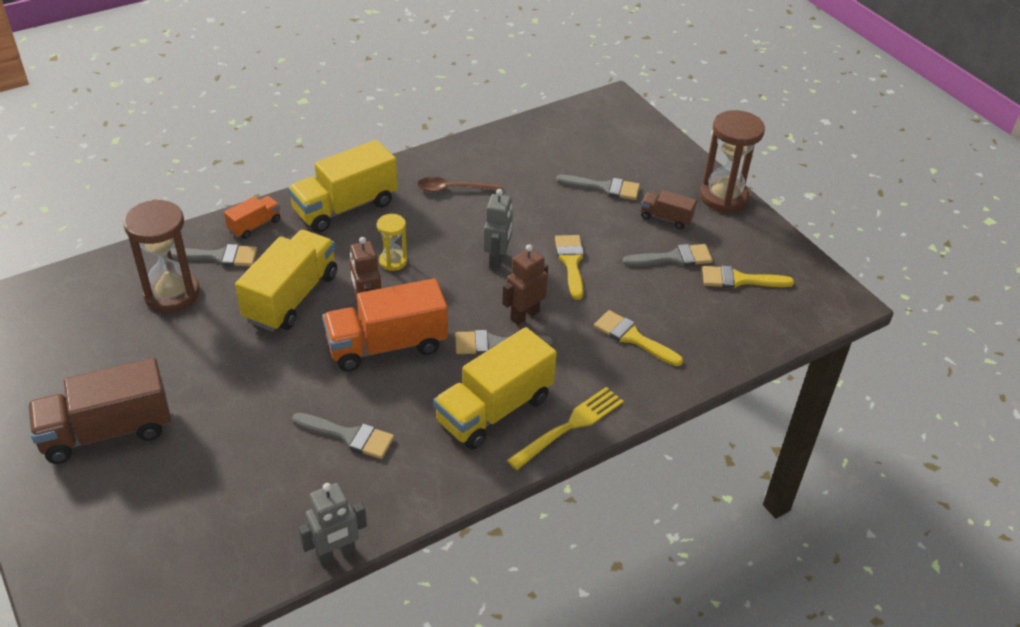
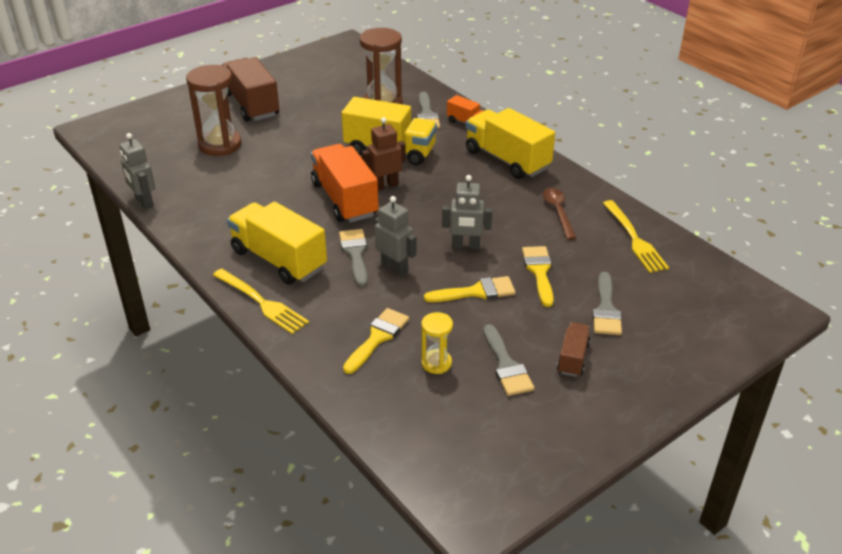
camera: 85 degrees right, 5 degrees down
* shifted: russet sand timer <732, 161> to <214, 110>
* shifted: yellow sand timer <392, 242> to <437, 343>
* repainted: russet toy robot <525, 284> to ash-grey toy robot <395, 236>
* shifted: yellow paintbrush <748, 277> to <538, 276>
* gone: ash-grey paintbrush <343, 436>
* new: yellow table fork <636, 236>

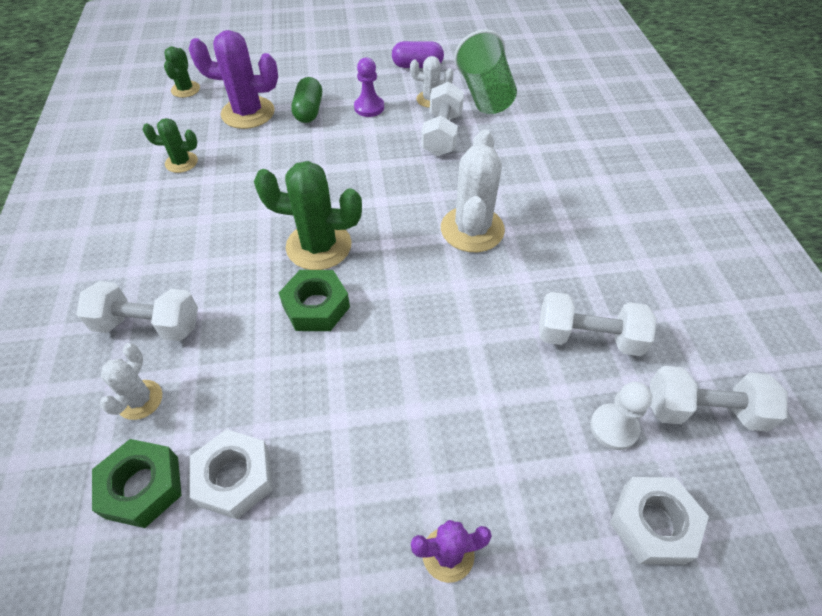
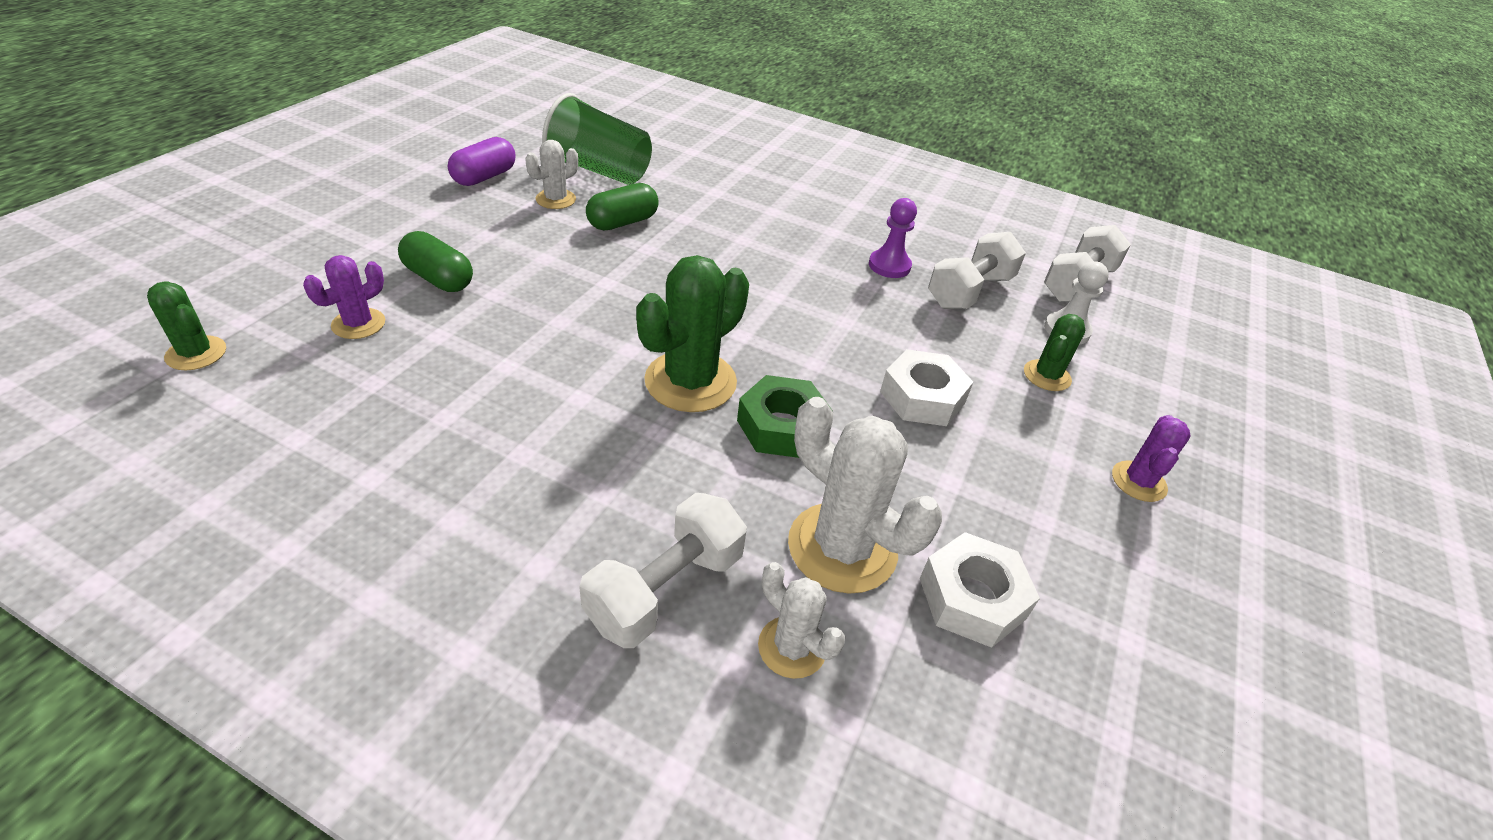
camera: 60 degrees left, 10 degrees down
* scaled: purple prickly plant <233, 79> = <344, 297> x0.56
* shifted: purple pawn <369, 87> to <893, 238>
* swapped: snow-white hand weight <442, 119> to emerald capsule <622, 206>
* shifted: emerald prickly plant <170, 145> to <1054, 352>
* shifted: snow-white prickly plant <473, 190> to <865, 495>
* gone: emerald hex nut <137, 483>
* shifted: snow-white hex nut <659, 521> to <926, 387>

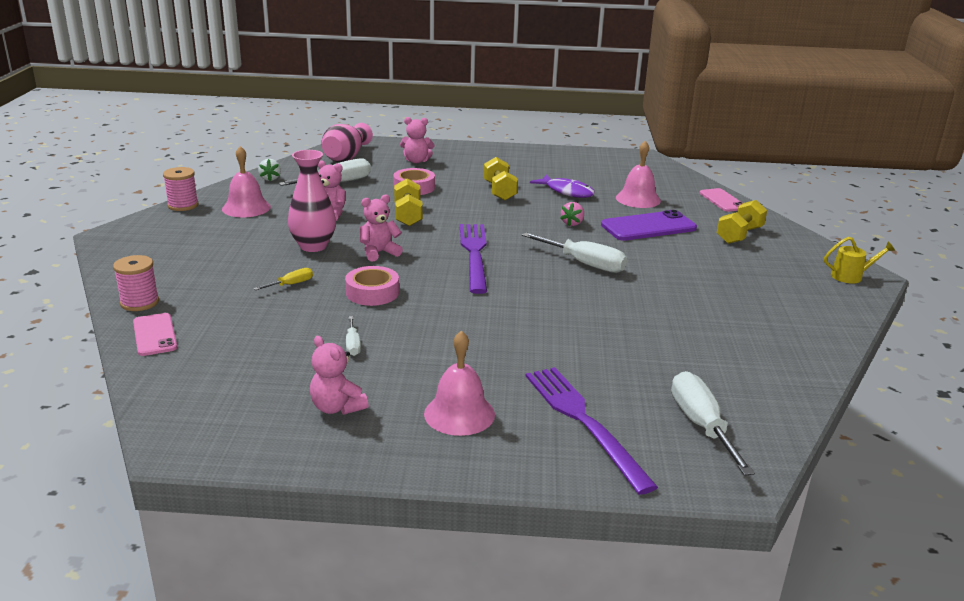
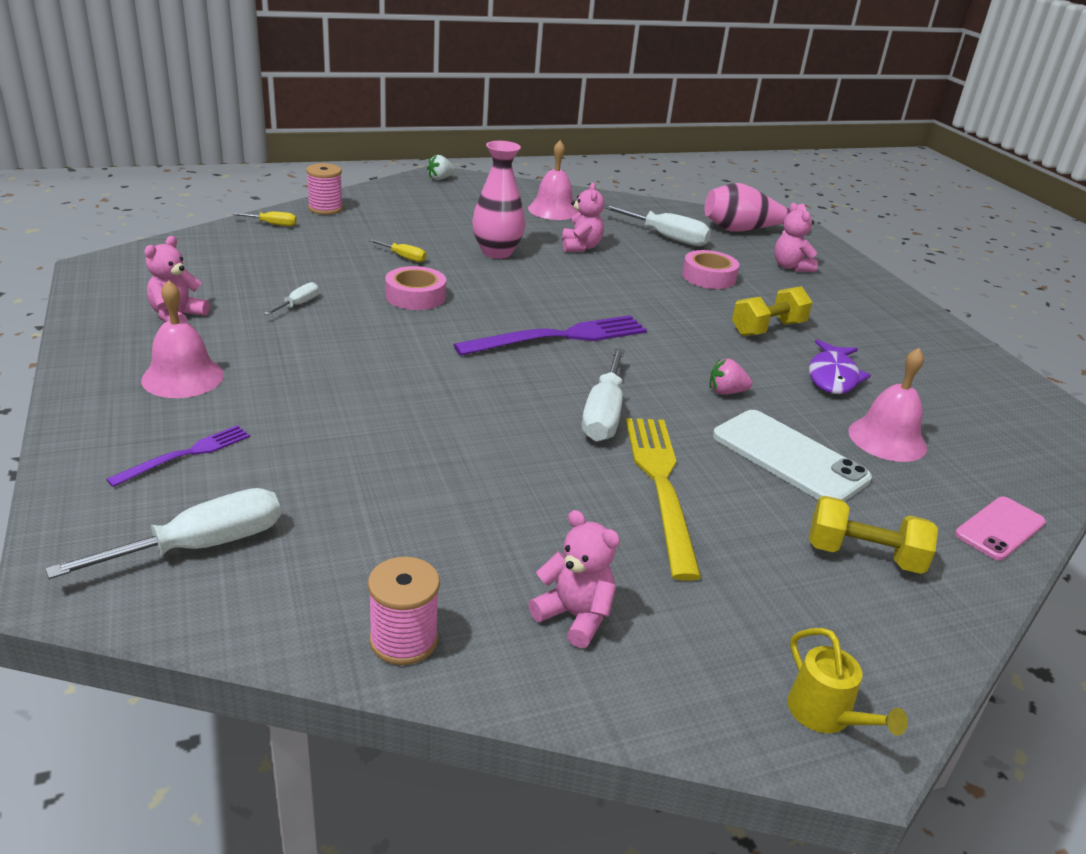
camera: 65 degrees right, 5 degrees up
* shifted: snow-white strawberry <269, 170> to <441, 167>
* shifted: rose-pink bobbin <180, 189> to <404, 611>
* gone: yellow hand weight <408, 202>
* shifted: rose-pink teddy bear <381, 228> to <574, 579>
* repainted: purple smartphone <649, 225> to snow-white smartphone <792, 456>
* swapped: rose-pink smartphone <155, 334> to yellow hand screwdriver <264, 219>
* rotated: snow-white hand screwdriver <353, 336> = <291, 298> 150 degrees clockwise
* scaled: purple table fork <592, 431> = <178, 456> x0.55
* new: yellow table fork <664, 499>

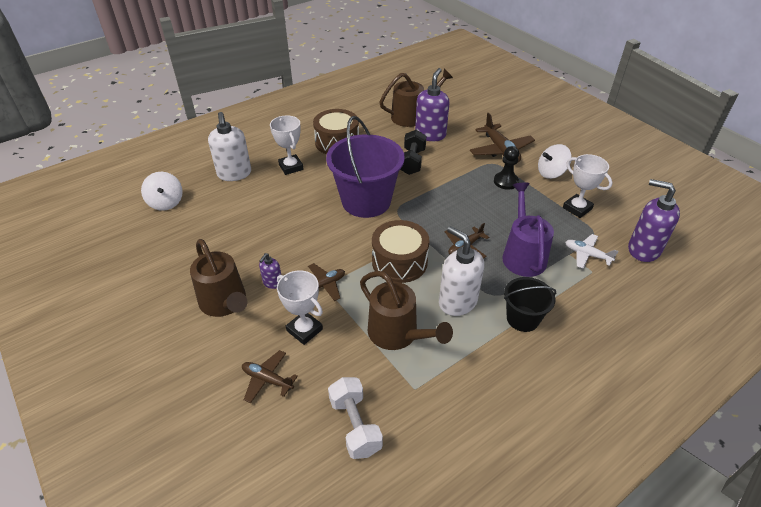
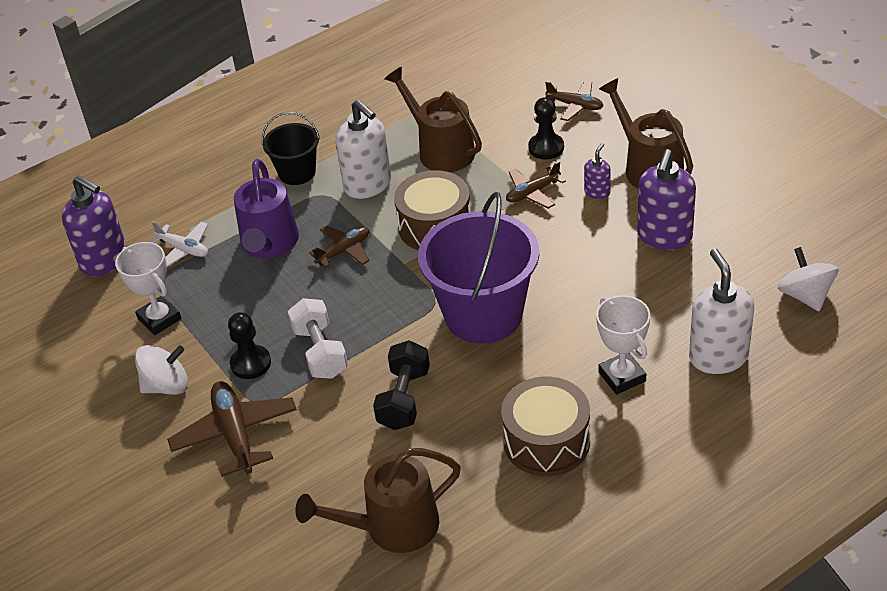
camera: 175 degrees left, 0 degrees up
* shifted: purple soap pump <432, 104> to <666, 199>
* swapped: snow-white award cup <300, 307> to black pawn <546, 128>
* shifted: snow-white hand weight <355, 418> to <318, 338>

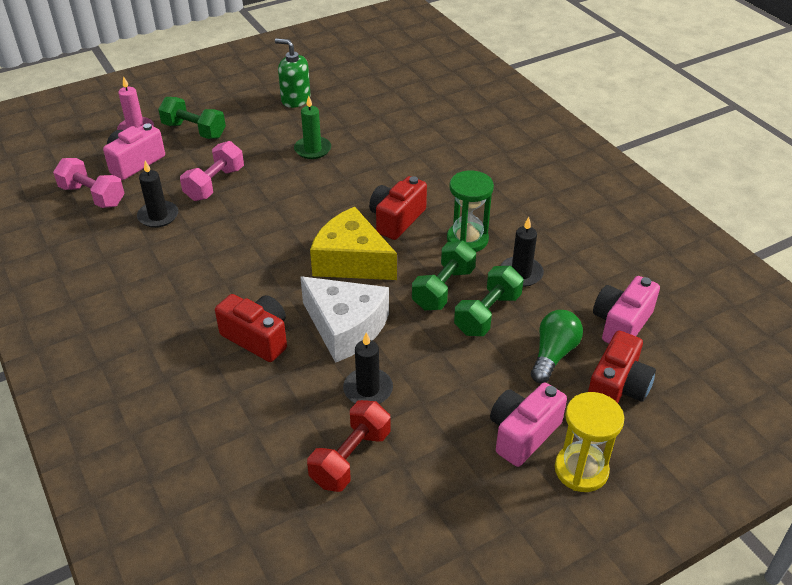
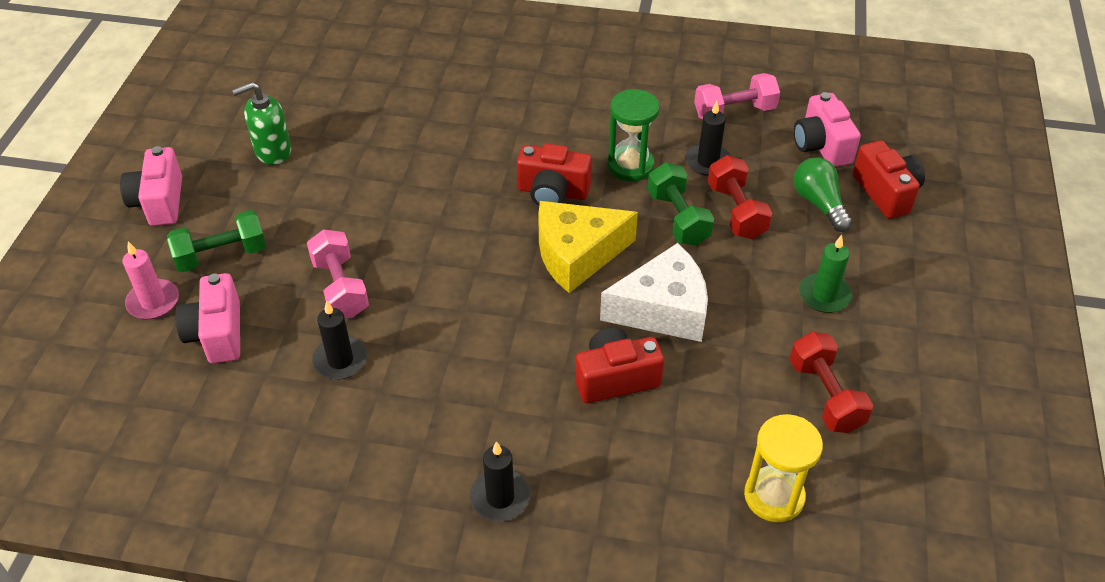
camera: 50 degrees left, 5 degrees up
* shifted: emerald wax candle <312, 127> to <825, 274>
* shifted: rose-pink hand weight <89, 183> to <737, 96>
* rotated: scarlet compact camera <398, 208> = <554, 174> 60 degrees counterclockwise
* repainted: emerald hand weight <489, 301> to scarlet hand weight <740, 197>
* shifted: black wax candle <368, 368> to <500, 481>
* shifted: rose-pink compact camera <528, 424> to <151, 186>
* shifted: yellow sand timer <589, 442> to <783, 468>

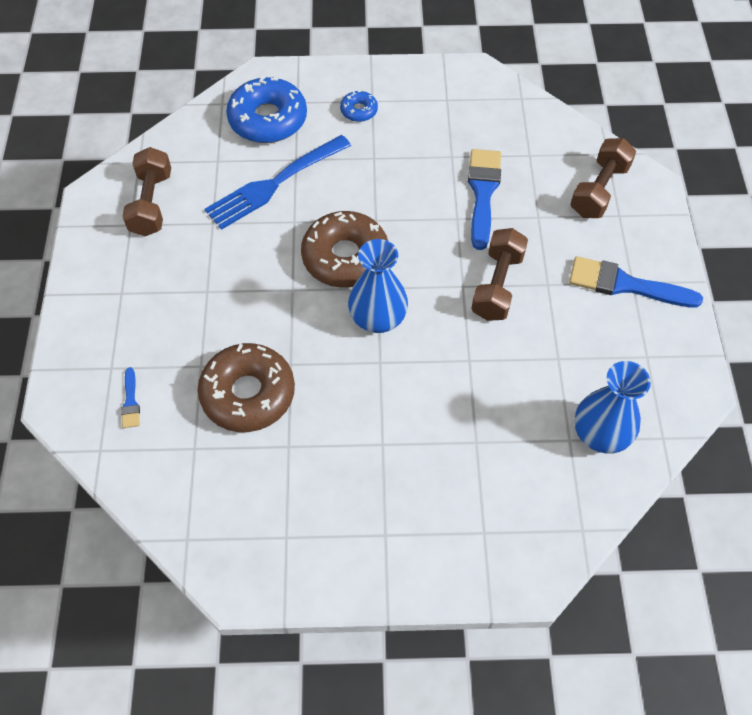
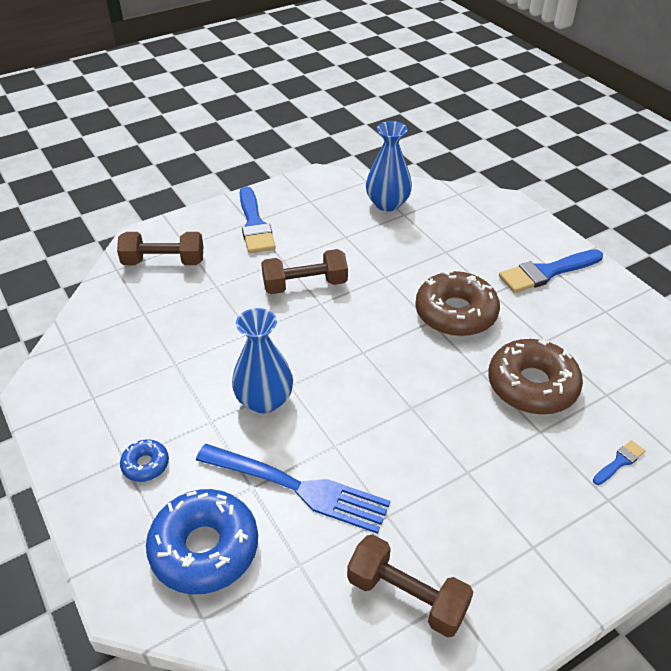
camera: 120 degrees left, 15 degrees down
* rotated: russet hand weight <146, 191> = <410, 585> 60 degrees clockwise
* shifted: blue paintbrush <484, 199> to <551, 271>
* shifted: russet doughnut <344, 249> to <457, 303>
* shifted: blue flower vase <378, 286> to <262, 360>

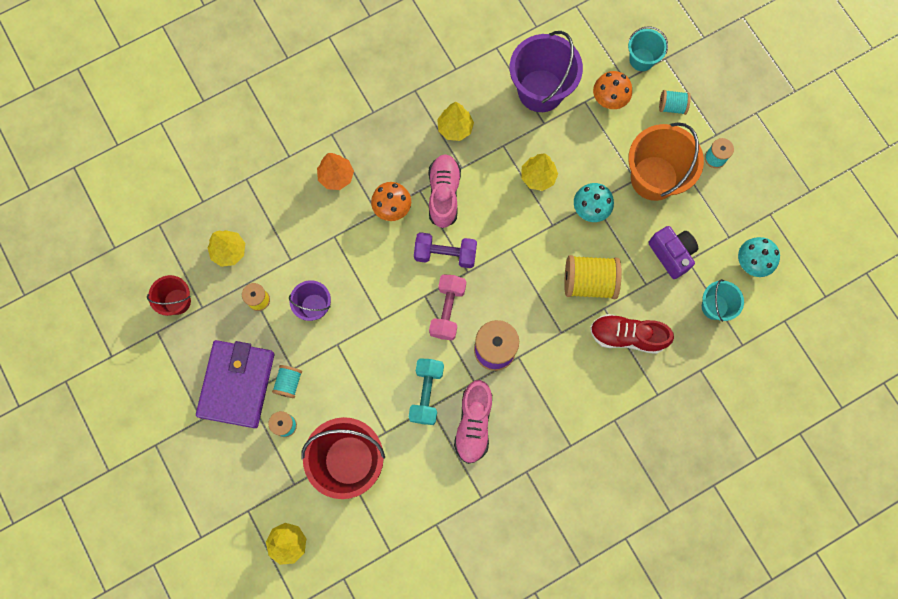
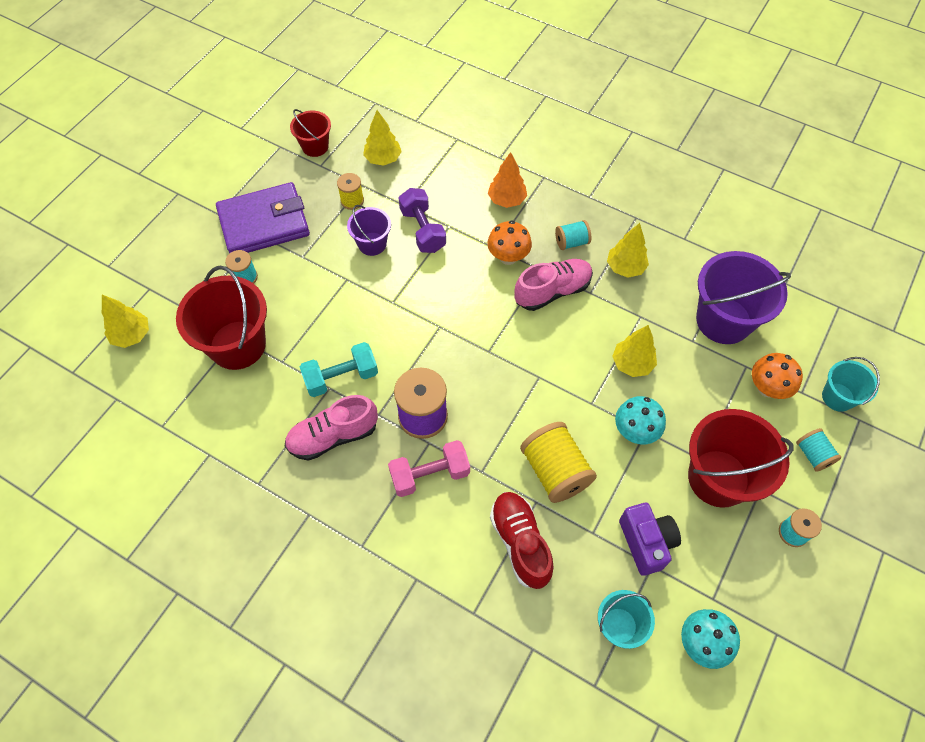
camera: 60 degrees right, 15 degrees down
* repainted: bright orange bucket <666, 161> to scarlet bucket <741, 458>
* rotated: purple compact camera <673, 252> = <650, 539> 45 degrees counterclockwise
* shifted: purple hand weight <445, 250> to <422, 220>
* shifted: rose-pink hand weight <447, 307> to <429, 468>
* shifted: aqua bobbin <287, 381> to <573, 235>

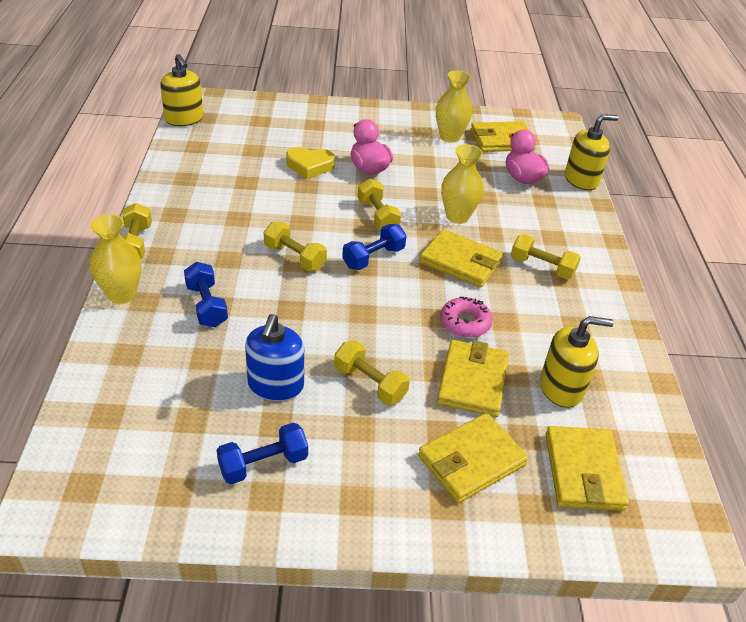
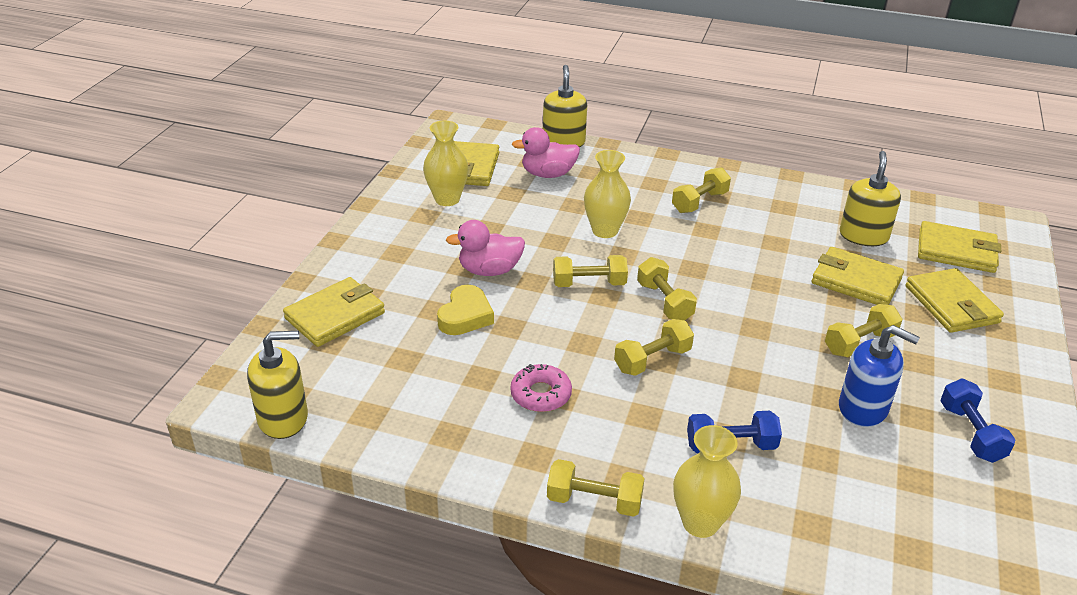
camera: 70 degrees left, 5 degrees down
* repainted: blue hand weight <374, 247> to yellow hand weight <667, 289>
* shifted: yellow wallet <461, 258> to <334, 312>
* shifted: rose-pink doughnut <466, 317> to <541, 388>

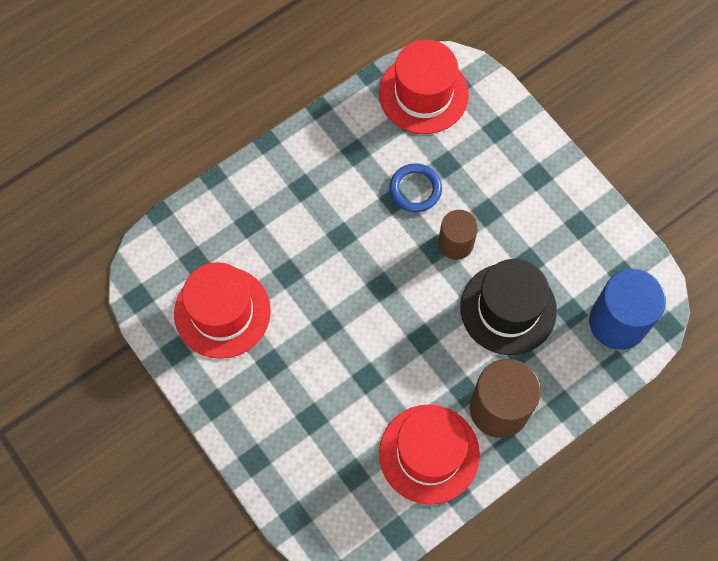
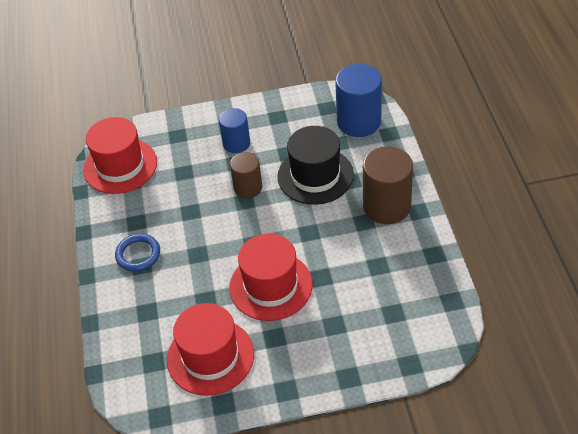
camera: 60 degrees left, 20 degrees down
* shifted: blue torus <415, 187> to <137, 253>
* shifted: scarlet tall hat <429, 454> to <271, 277>
* new: blue cylinder <234, 130>

